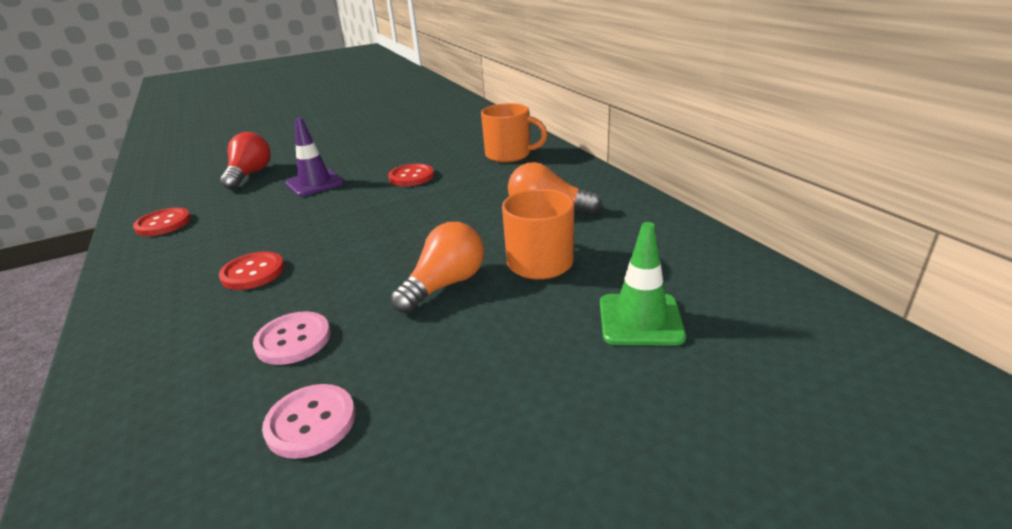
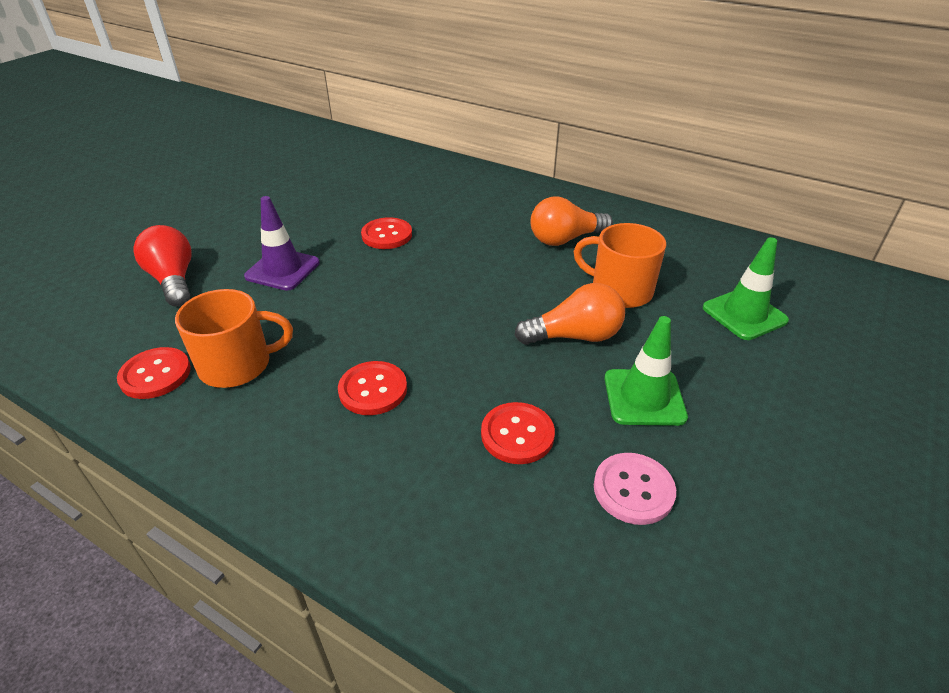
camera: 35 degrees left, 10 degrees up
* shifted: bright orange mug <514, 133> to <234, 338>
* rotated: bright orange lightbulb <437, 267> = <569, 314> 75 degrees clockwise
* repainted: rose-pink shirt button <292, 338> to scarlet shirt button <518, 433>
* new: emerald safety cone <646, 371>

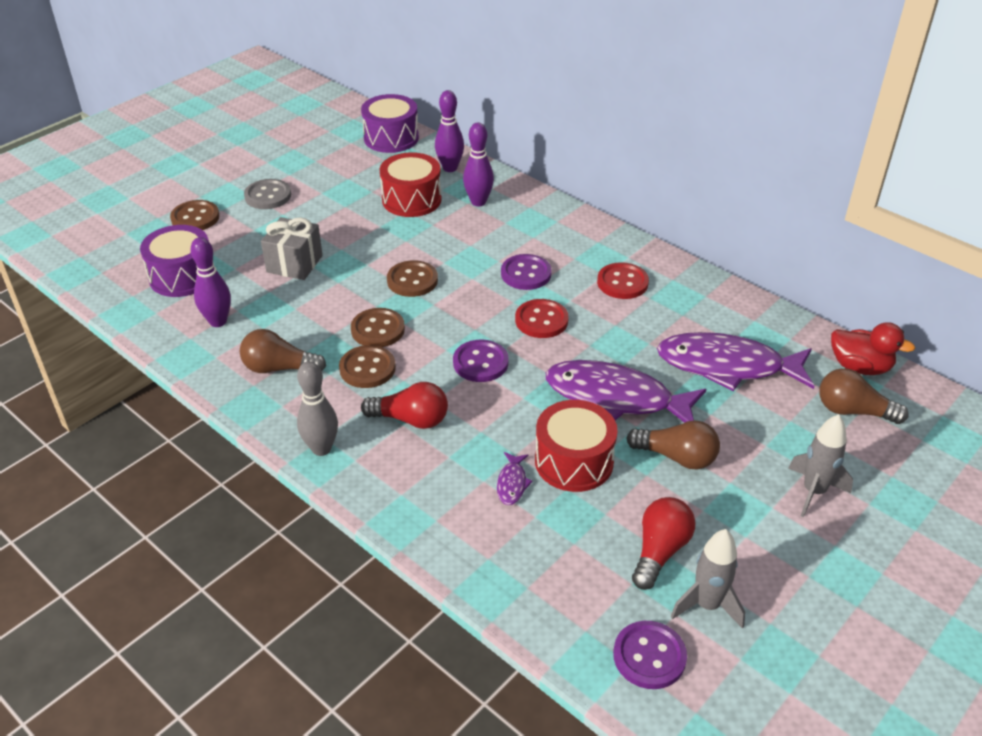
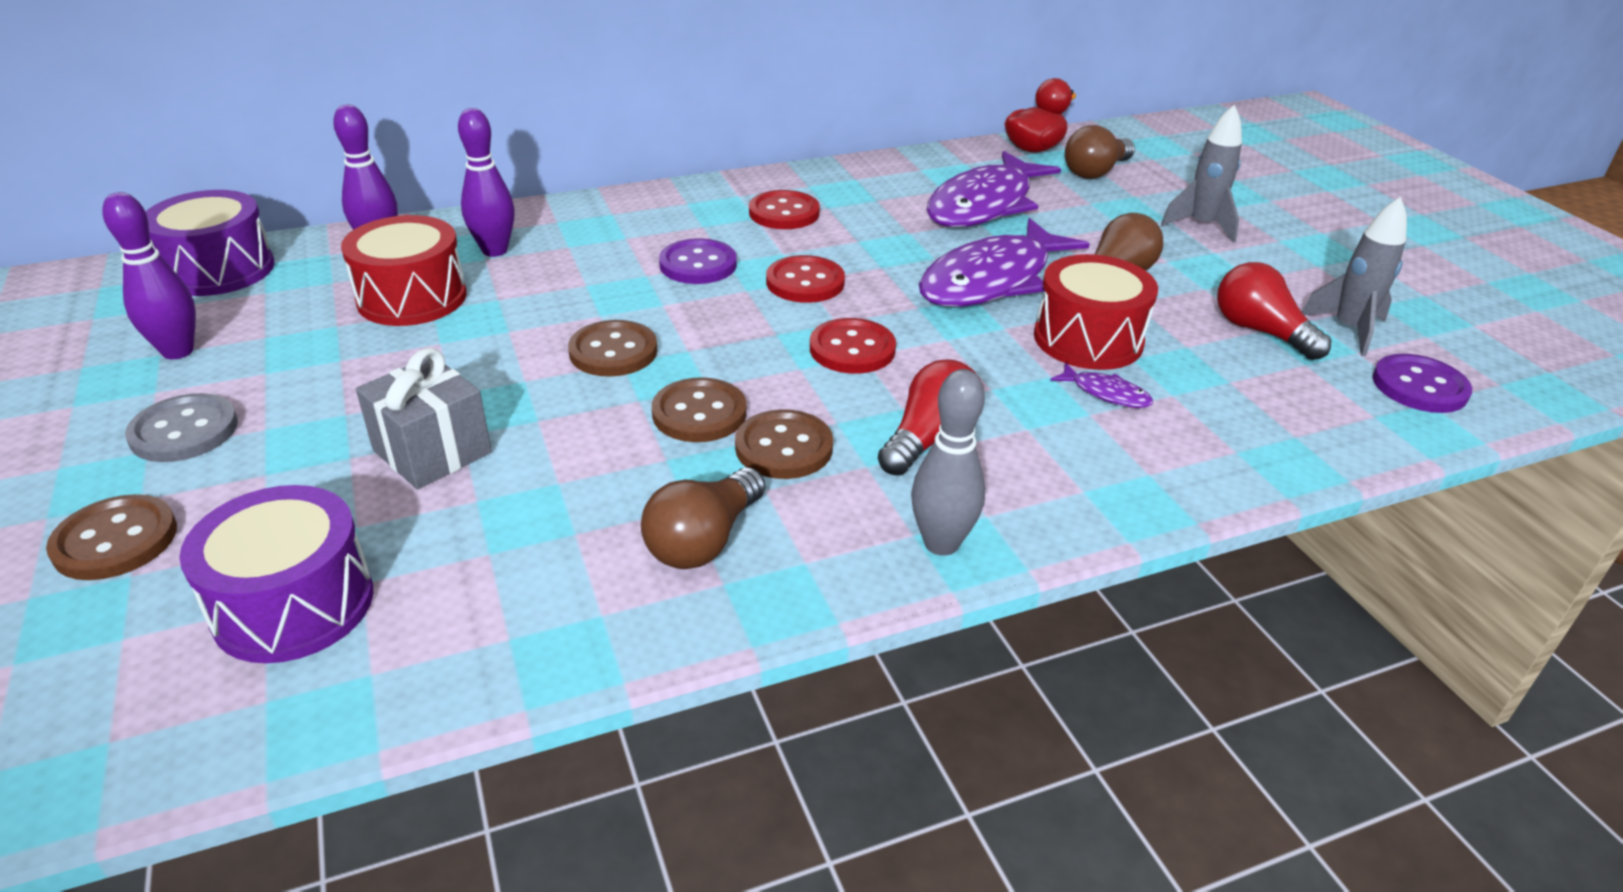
camera: 65 degrees left, 5 degrees down
* shifted: purple bowling pin <210, 282> to <149, 275>
* repainted: purple shirt button <481, 361> to scarlet shirt button <853, 346>

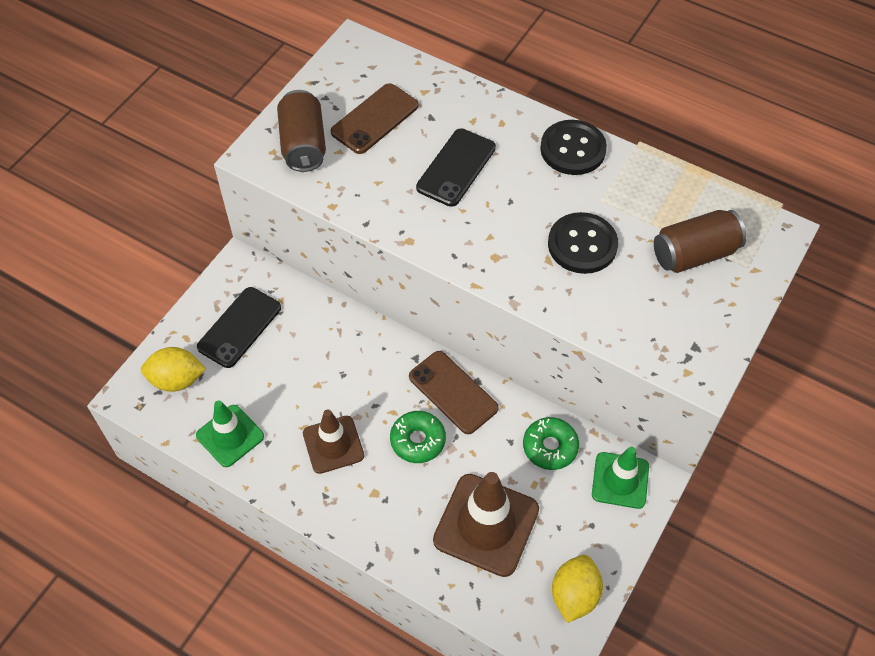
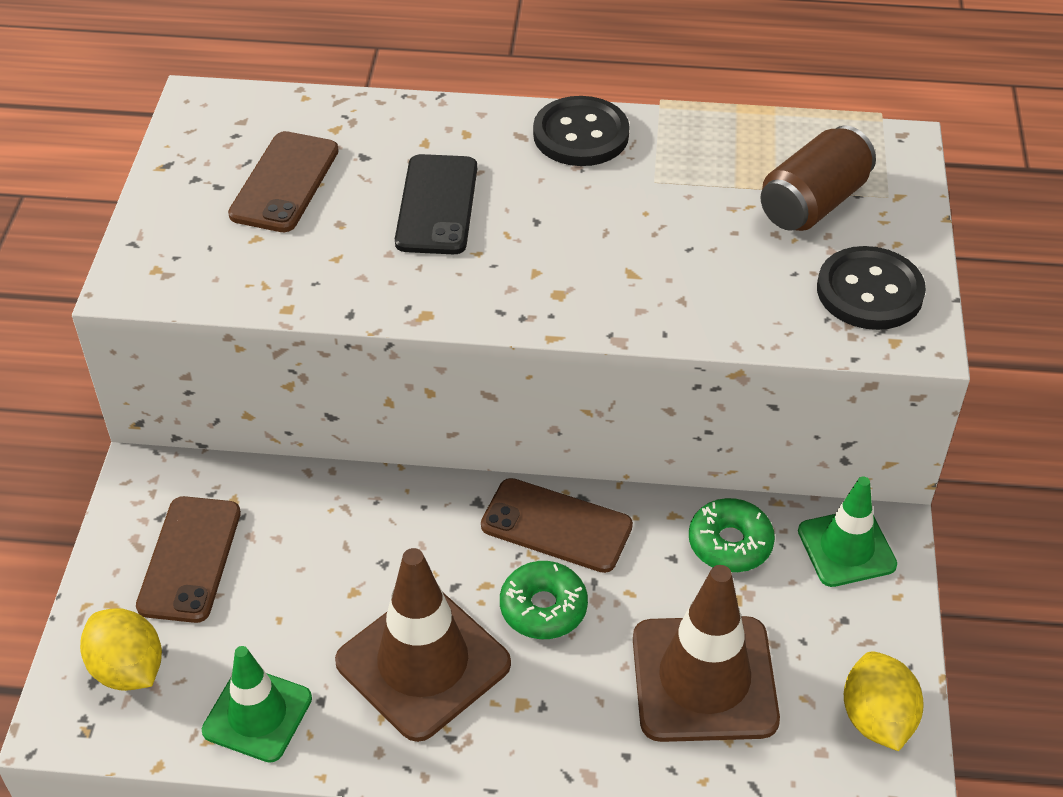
camera: 25 degrees left, 10 degrees down
* gone: russet tin <301, 131>
* shifted: black shirt button <583, 243> to <871, 288>
* repainted: black smartphone <239, 327> to russet smartphone <188, 559>
* rotated: yellow toy lemon <173, 369> = <121, 649> 75 degrees clockwise
* scaled: russet safety cone <333, 441> = <423, 645> x1.59

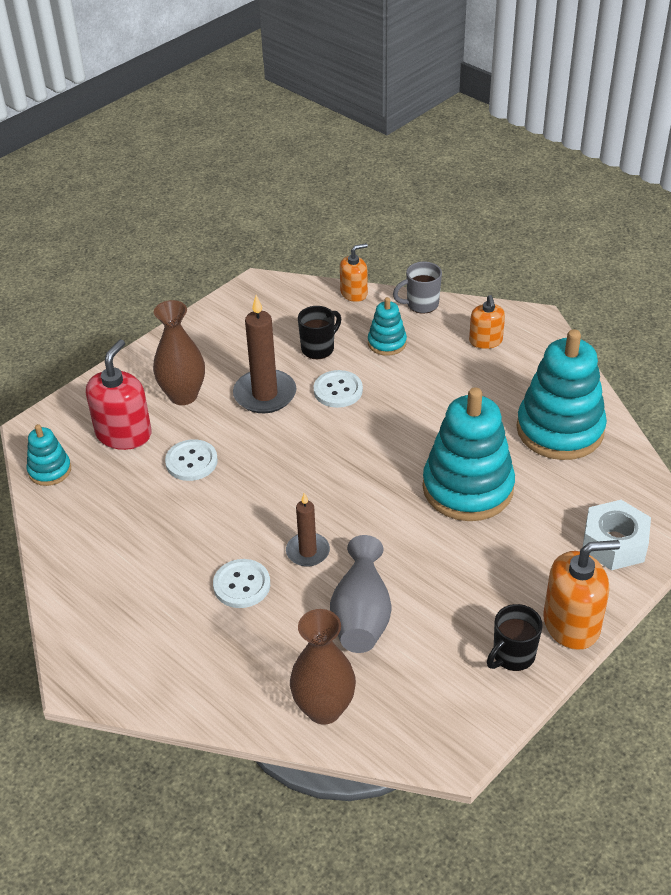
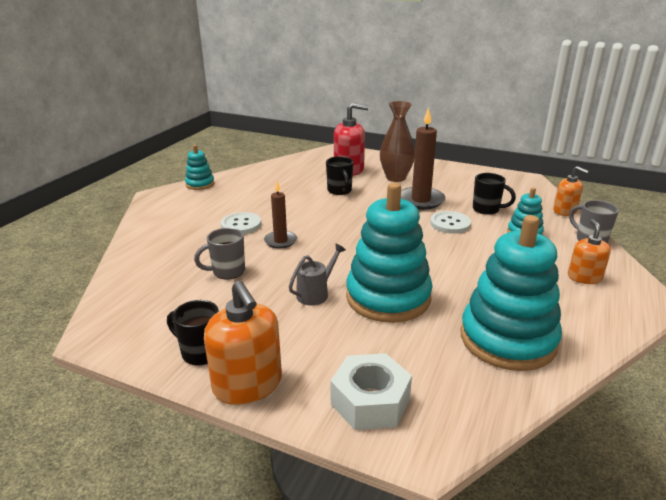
camera: 70 degrees right, 15 degrees down
* rotated: bright orange soap pump <487, 322> = <589, 251> 120 degrees clockwise
* shifted: aqua stacking toy <49, 455> to <199, 167>
* swapped: snow-white shirt button <191, 460> to black mug <339, 175>
* swapped: ash-grey flower vase <360, 594> to ash-grey mug <219, 253>
* gone: russet flower vase <323, 667>
* new: ash-grey watering pot <317, 274>

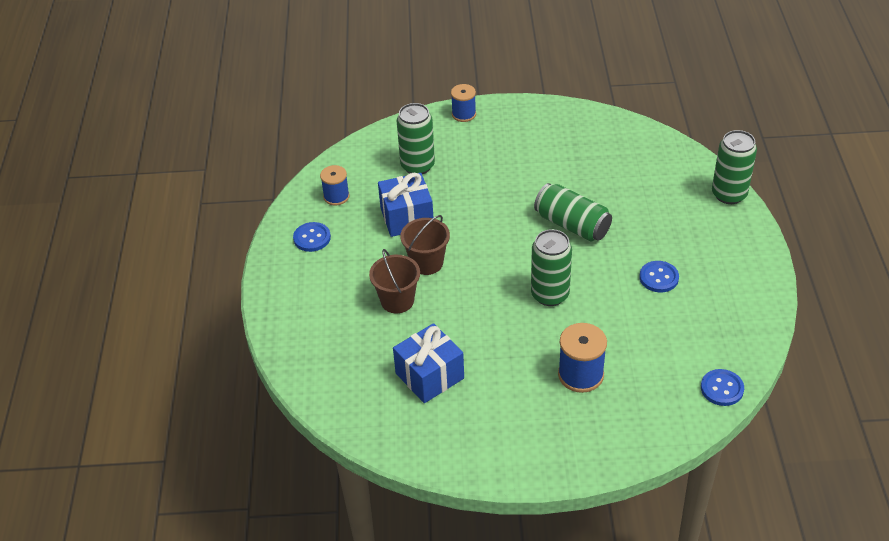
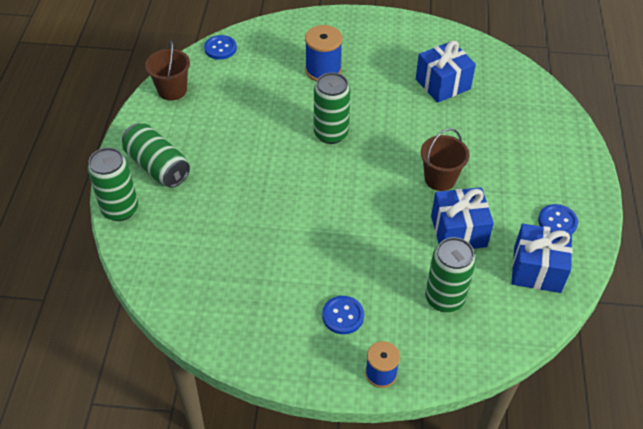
camera: 175 degrees left, 5 degrees up
* swapped: blue bobbin <335, 185> to blue present <541, 258>
* shifted: emerald tin <573, 212> to <156, 155>
* shifted: russet bucket <394, 281> to <167, 70>
* shifted: blue shirt button <659, 276> to <343, 315>

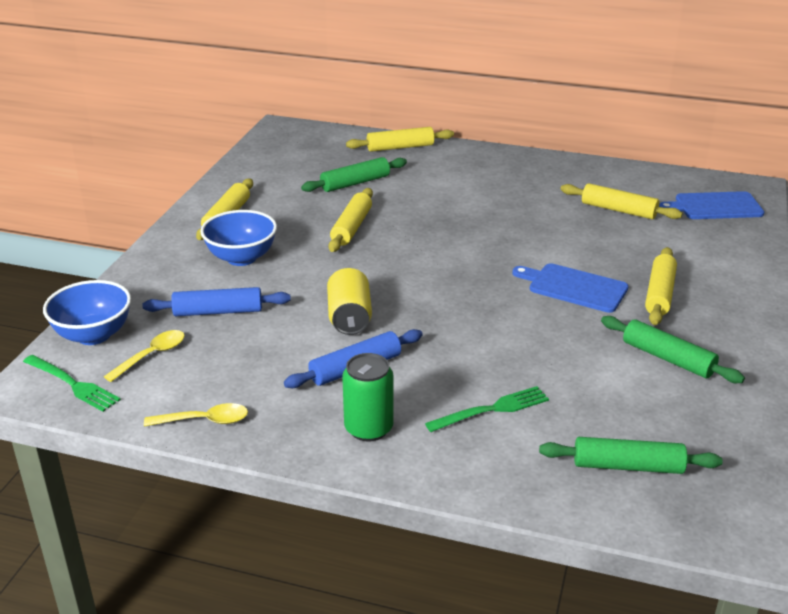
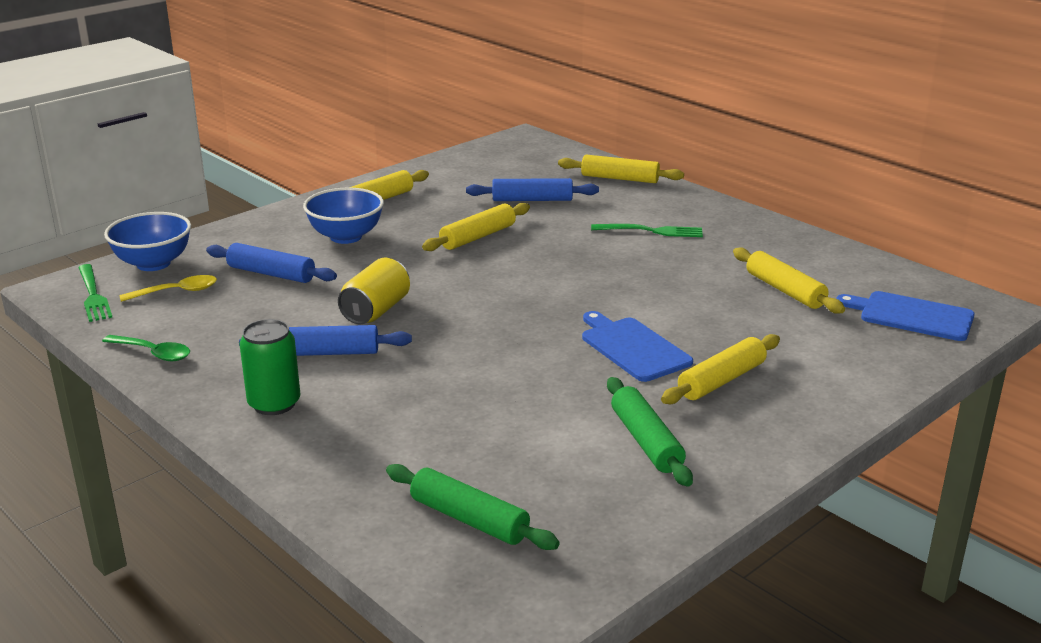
camera: 30 degrees right, 5 degrees down
* repainted: emerald pastry roller <354, 174> to blue pastry roller <532, 189>
* shifted: emerald table fork <487, 409> to <647, 230>
* repainted: yellow spoon <196, 415> to emerald spoon <146, 348>

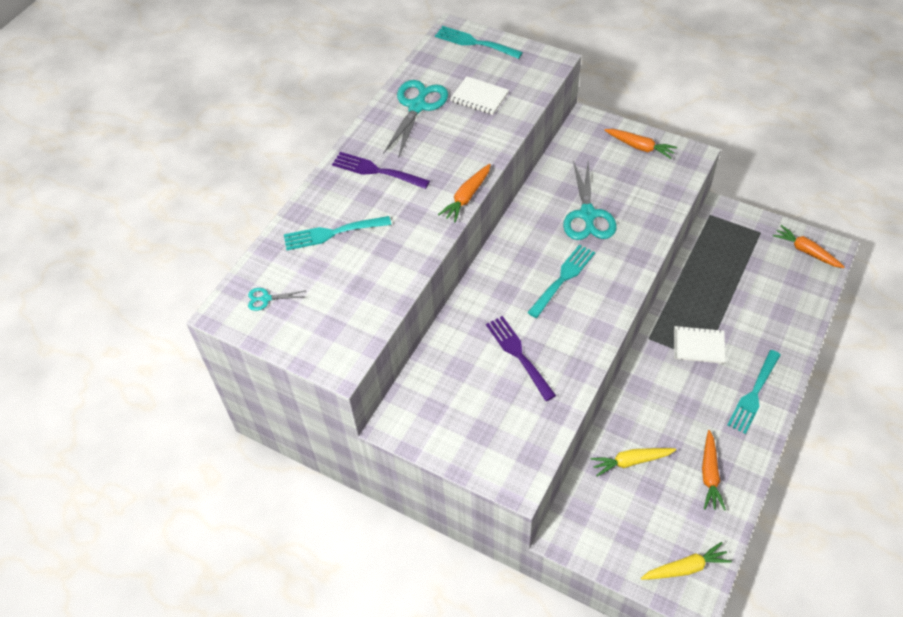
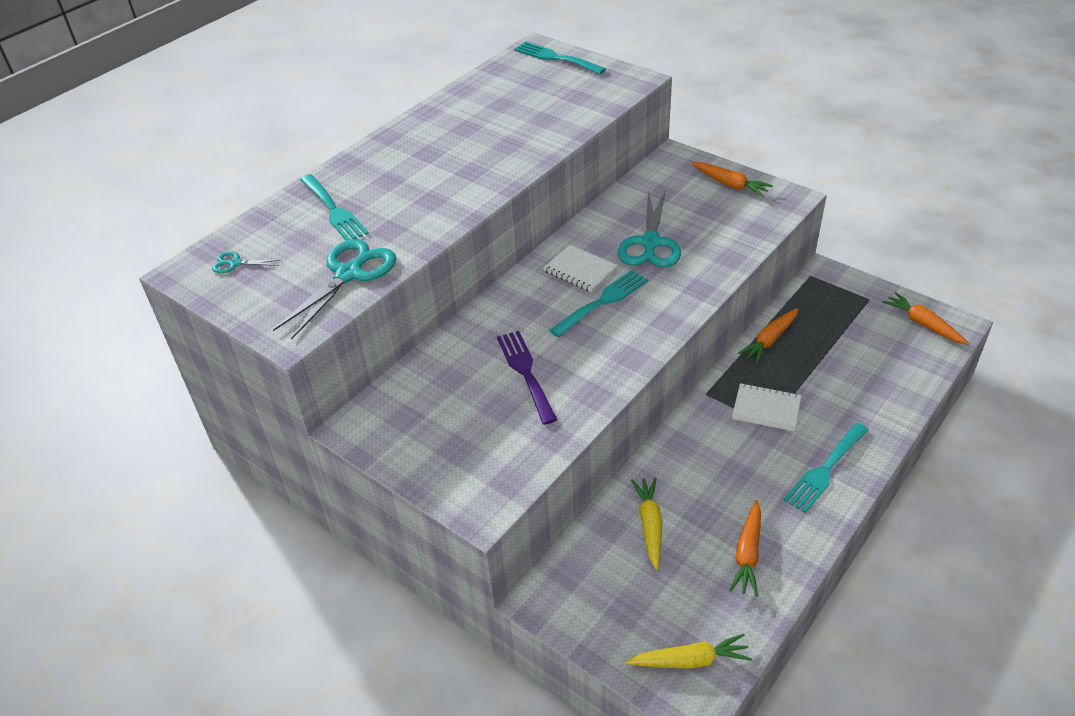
camera: 10 degrees right, 10 degrees down
* shifted: snow-white notebook <479, 95> to <580, 268>
* shifted: aqua shears <415, 119> to <334, 289>
* gone: purple table fork <381, 170>
* shifted: bright orange root vegetable <464, 193> to <768, 335>
* rotated: aqua table fork <337, 233> = <334, 207> 120 degrees counterclockwise
* rotated: yellow root vegetable <633, 462> = <646, 523> 90 degrees clockwise

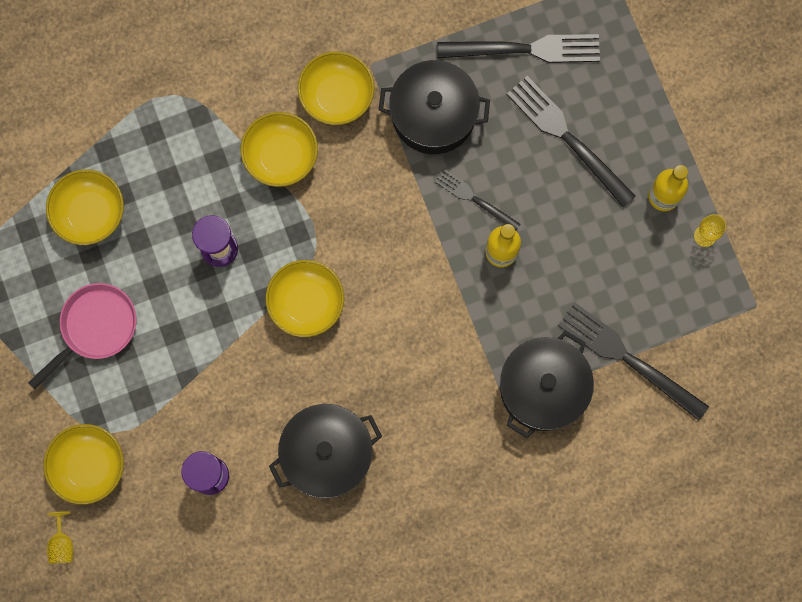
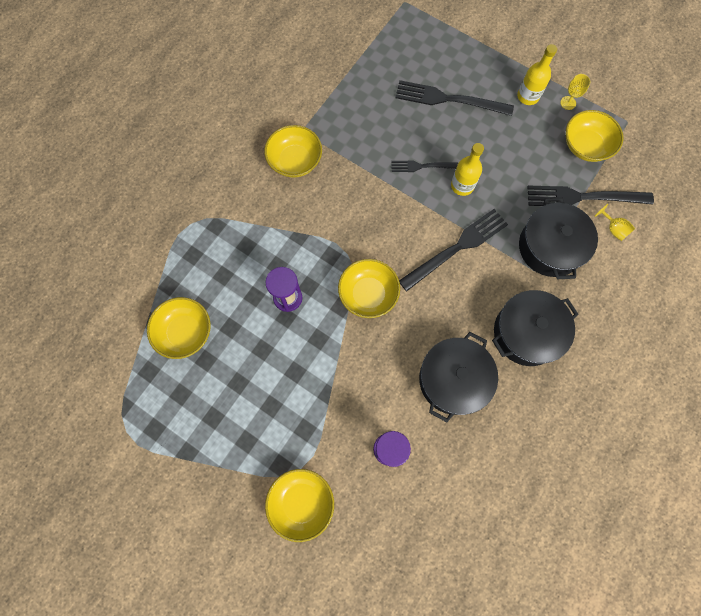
camera: 35 degrees left, 5 degrees down
* shifted: black table fork <518, 48> to <453, 250>
* shifted: black pot <434, 107> to <535, 328>
* shifted: yellow serving bowl <279, 149> to <594, 136>
* gone: rose-pink skillet <82, 336>
* shifted: yellow wine glass <60, 537> to <614, 222>

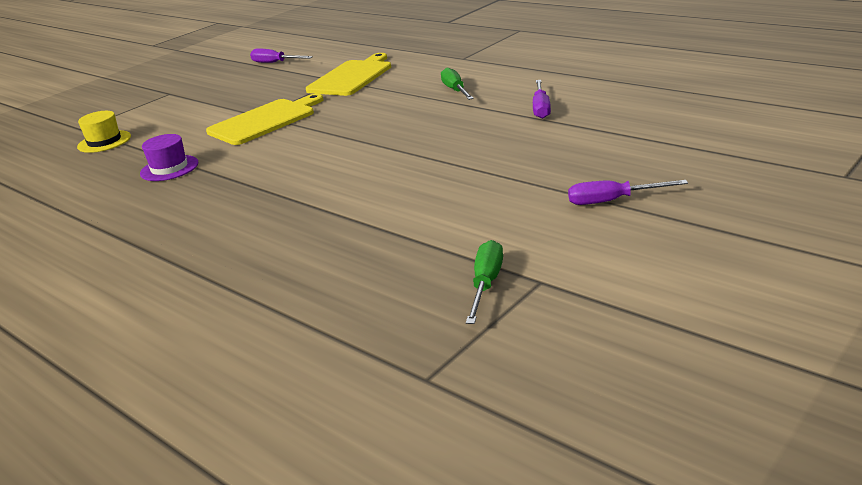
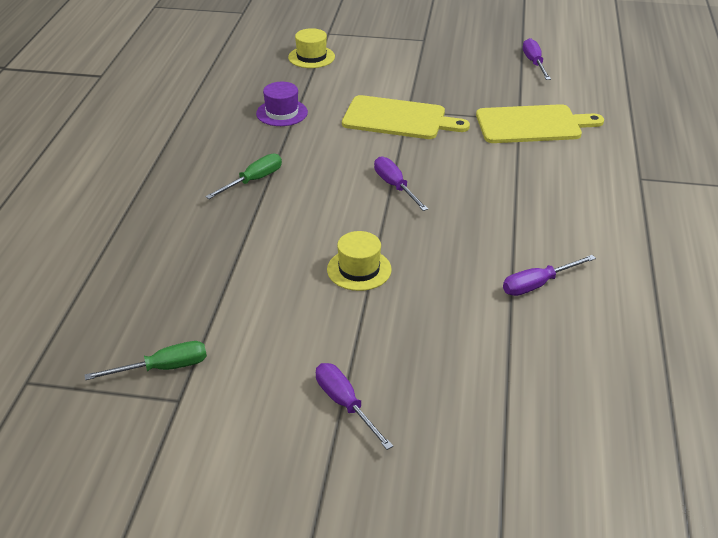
camera: 55 degrees right, 10 degrees up
* shifted: emerald hand screwdriver <457, 84> to <243, 176>
* new: purple hand screwdriver <401, 183>
* new: yellow tall hat <359, 261>

